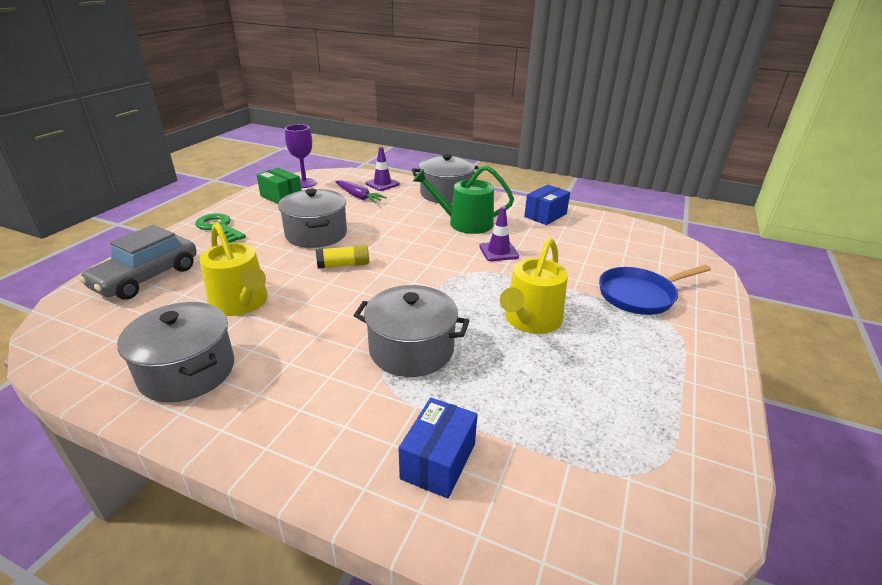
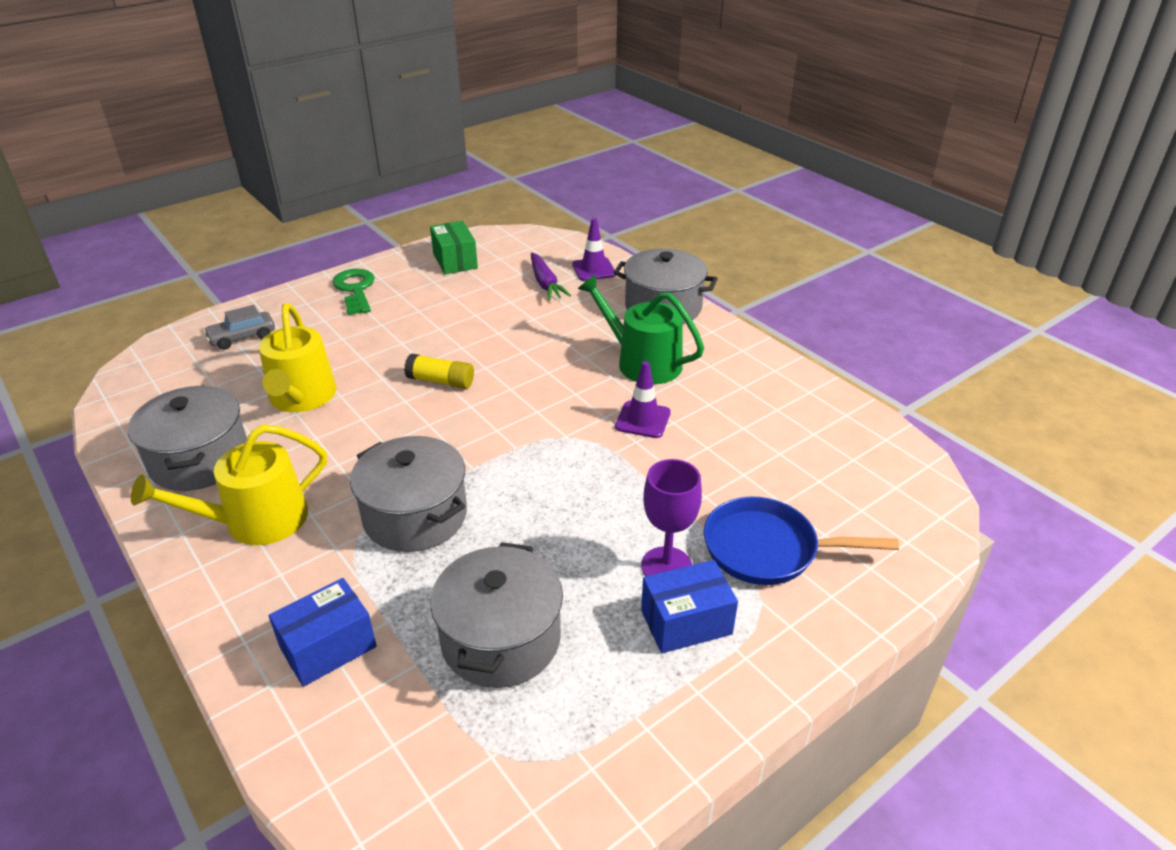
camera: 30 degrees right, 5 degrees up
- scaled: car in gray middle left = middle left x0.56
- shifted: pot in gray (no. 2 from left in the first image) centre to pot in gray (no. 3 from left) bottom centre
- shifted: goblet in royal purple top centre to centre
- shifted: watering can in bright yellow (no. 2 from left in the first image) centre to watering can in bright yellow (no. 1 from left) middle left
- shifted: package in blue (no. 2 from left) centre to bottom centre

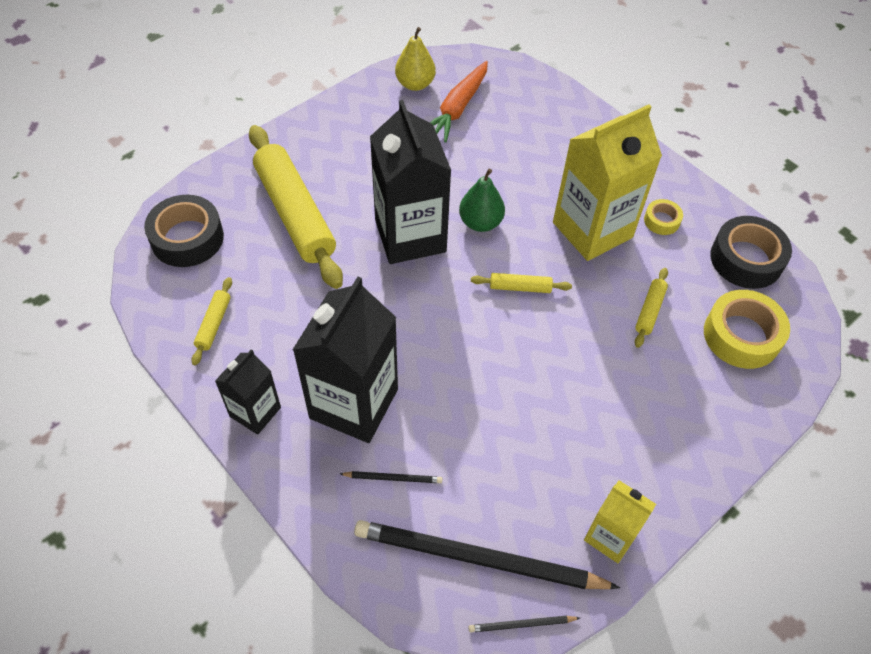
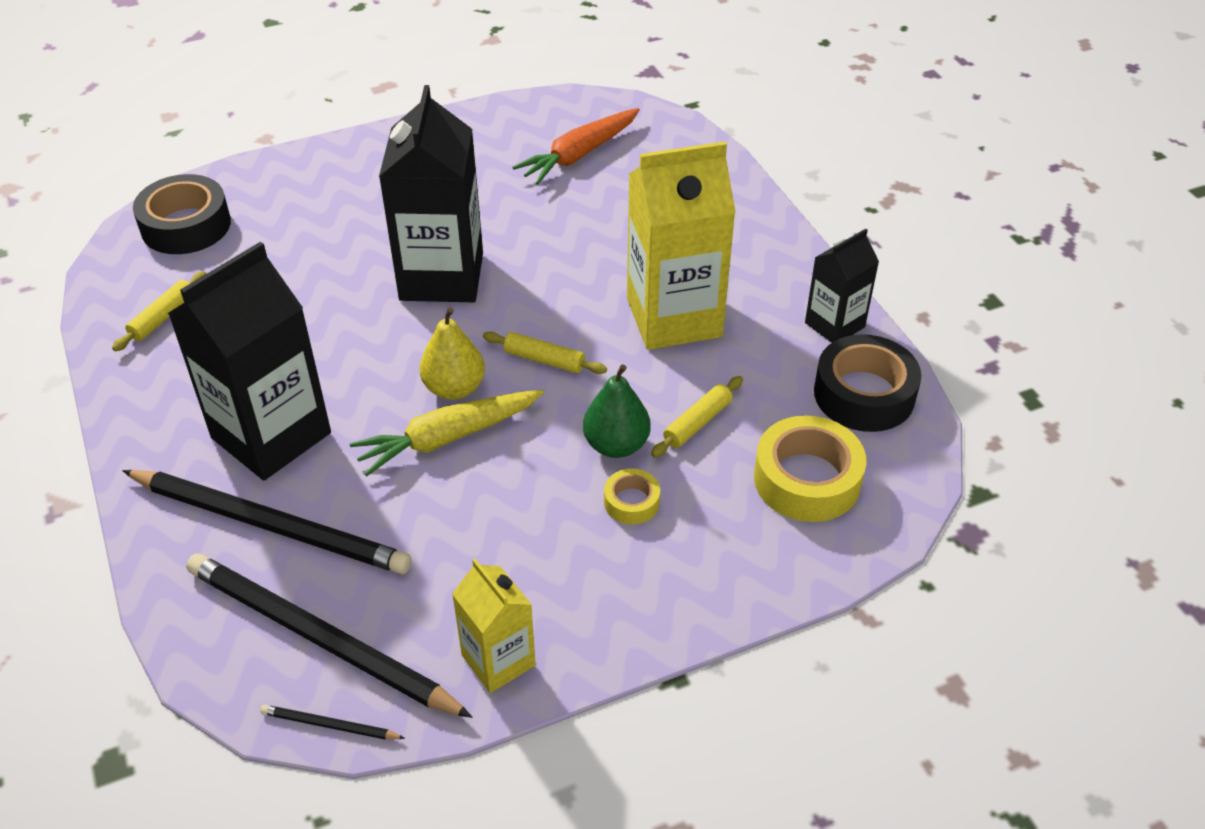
camera: 20 degrees right, 10 degrees down
- shifted: carton in ebony (no. 1 from left in the first image) middle left to carton in ebony (no. 3 from left) middle right
- gone: rolling pin in bright yellow (no. 2 from left) top centre
- scaled: wooden pencil in ebony (no. 1 from left) bottom centre = middle left x2.46
- shifted: pear fruit in bright yellow top centre to centre
- shifted: pear fruit in leaf-green top centre to centre
- shifted: tape in bright yellow (no. 1 from left) top right to centre
- new: root vegetable in bright yellow centre

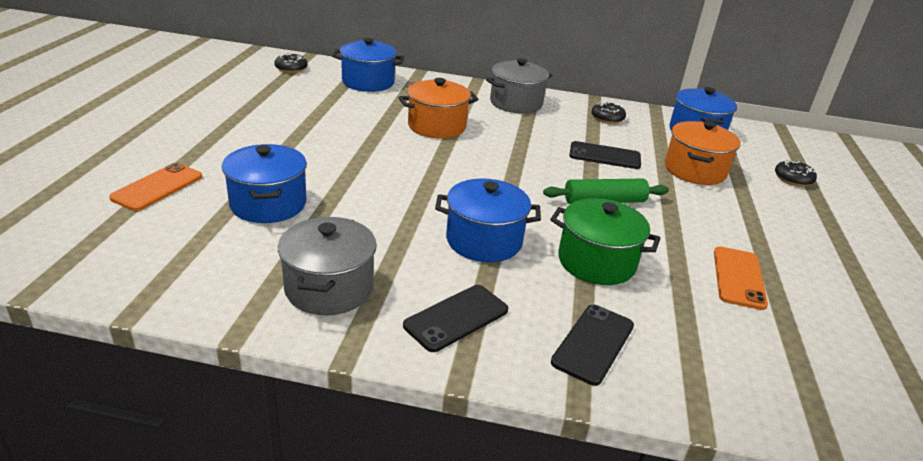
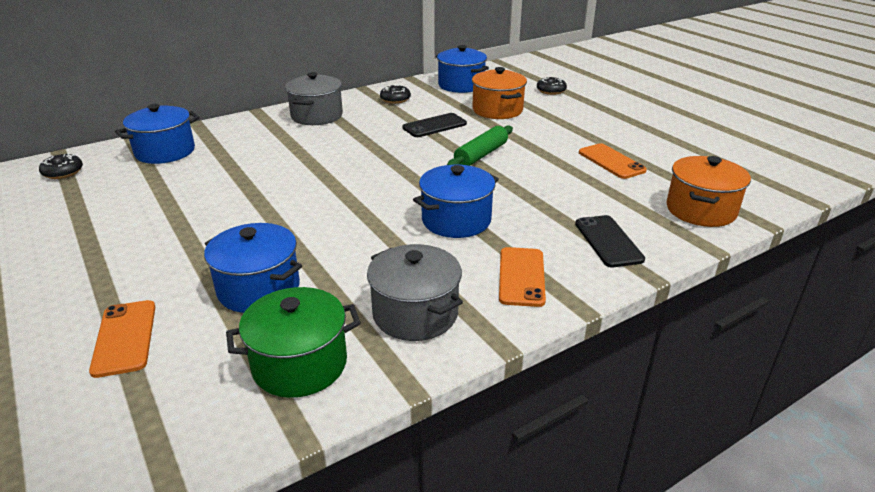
camera: 40 degrees left, 0 degrees up
- shifted: pot in orange-coloured (no. 1 from left in the first image) top centre to pot in orange-coloured (no. 2 from left) middle right
- repainted: mobile phone in ebony (no. 1 from left) bottom centre to mobile phone in orange-coloured (no. 2 from left) centre
- shifted: pot in leaf-green centre to bottom centre

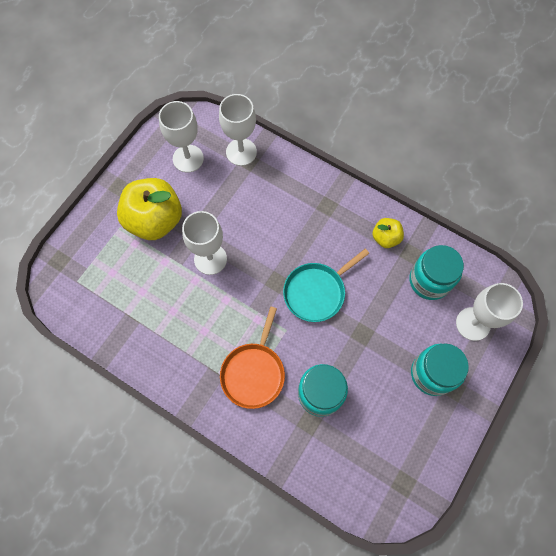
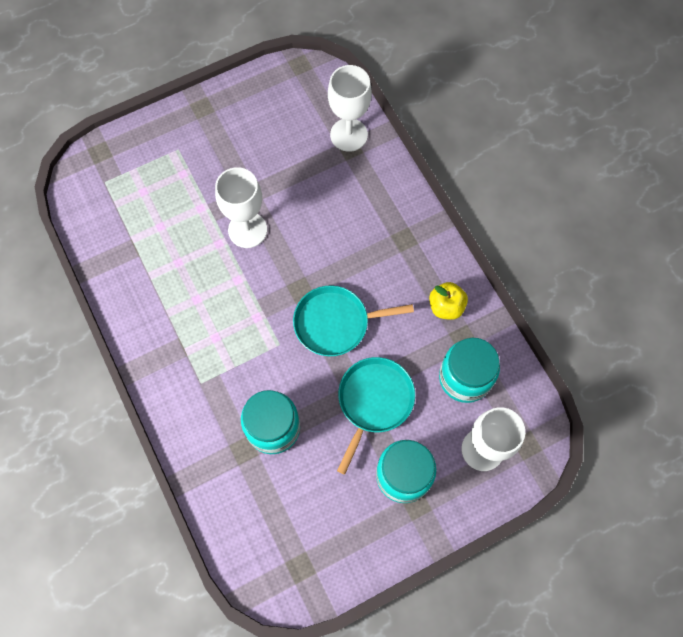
camera: 30 degrees right, 0 degrees up
- gone: toy apple in bright yellow (no. 1 from left) middle left
- gone: goblet in pure white (no. 1 from left) top left
- gone: skillet in orange-coloured centre
- new: skillet in aqua (no. 2 from left) centre

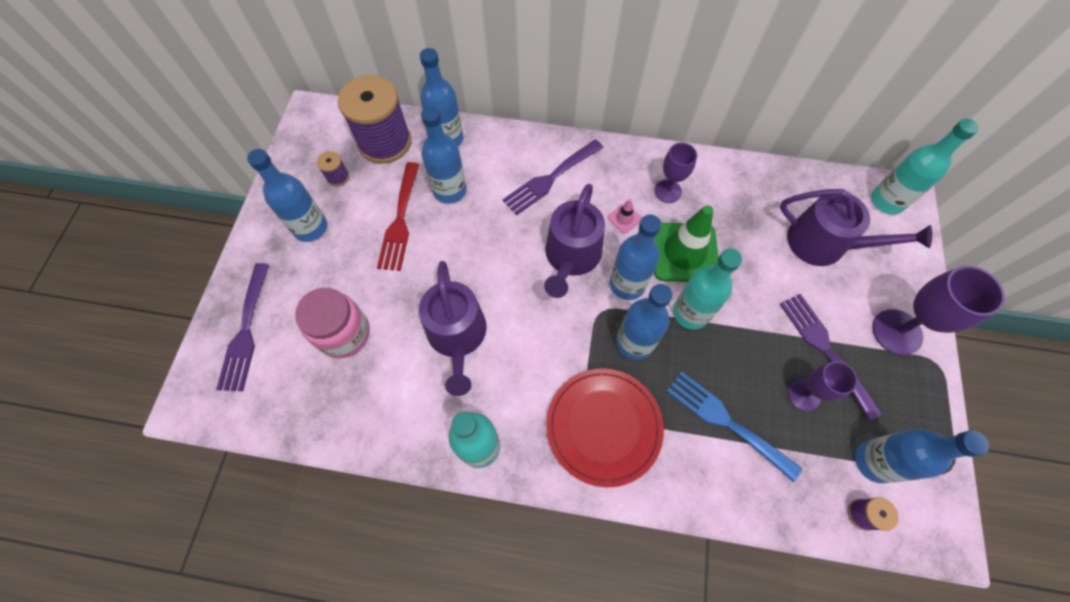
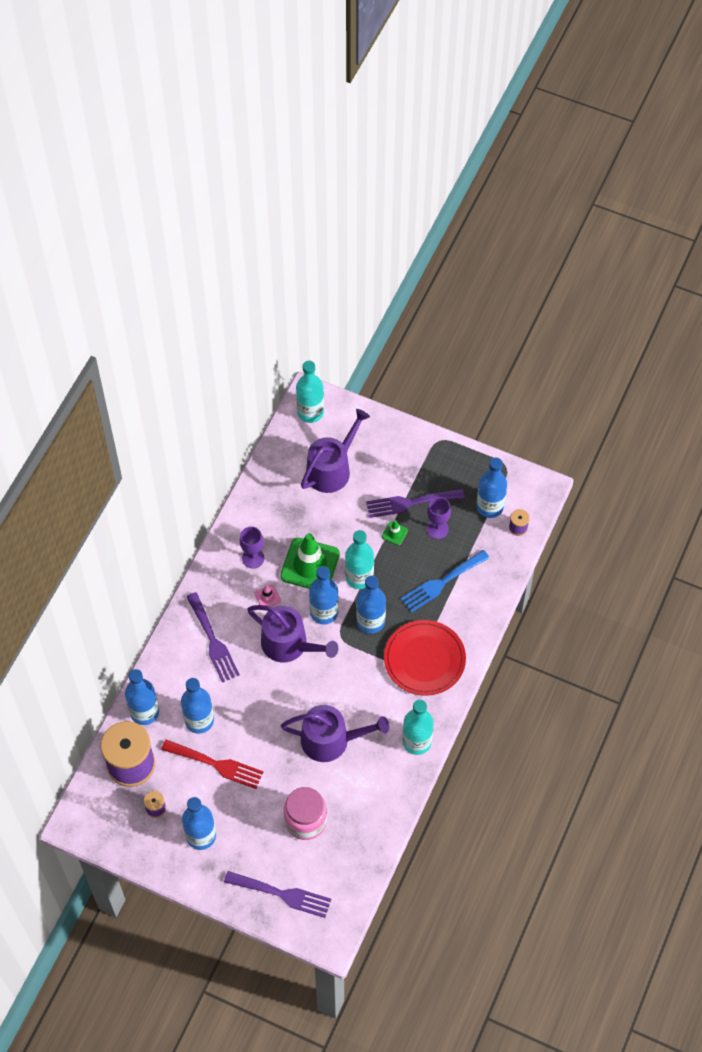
camera: 75 degrees left, 5 degrees down
- gone: goblet in royal purple (no. 3 from left) middle right
- new: safety cone in leaf-green (no. 2 from left) centre

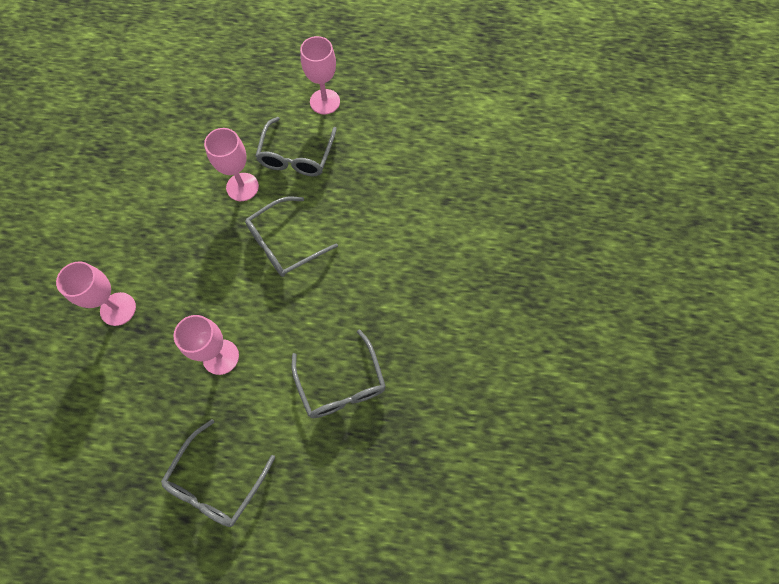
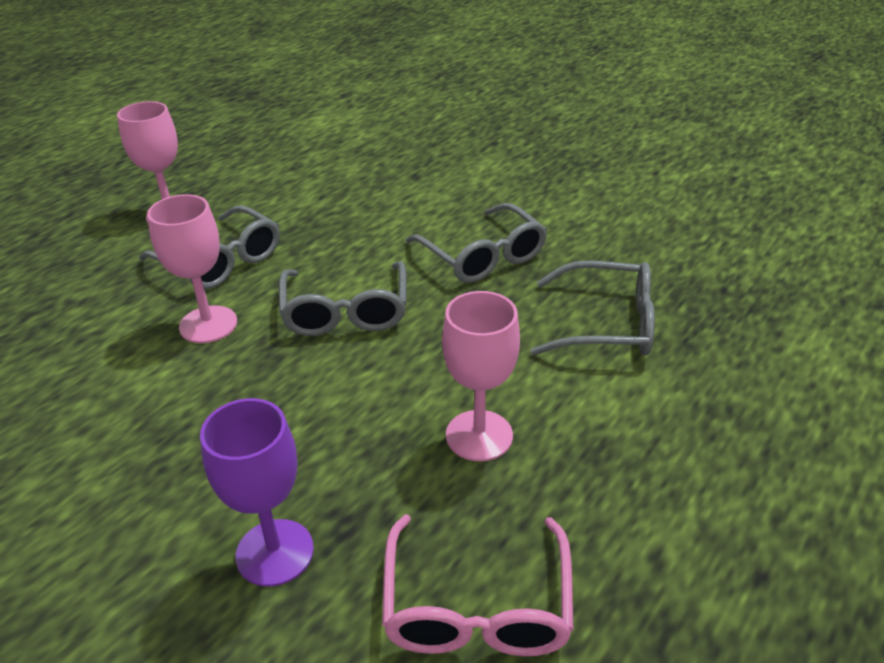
camera: 60 degrees left, 30 degrees down
- repainted: goblet in rosy (no. 1 from left) middle left to goblet in royal purple bottom left
- shifted: eyeglasses in gray (no. 1 from left in the first image) bottom left to eyeglasses in gray (no. 3 from left) centre
- new: eyeglasses in rosy bottom centre

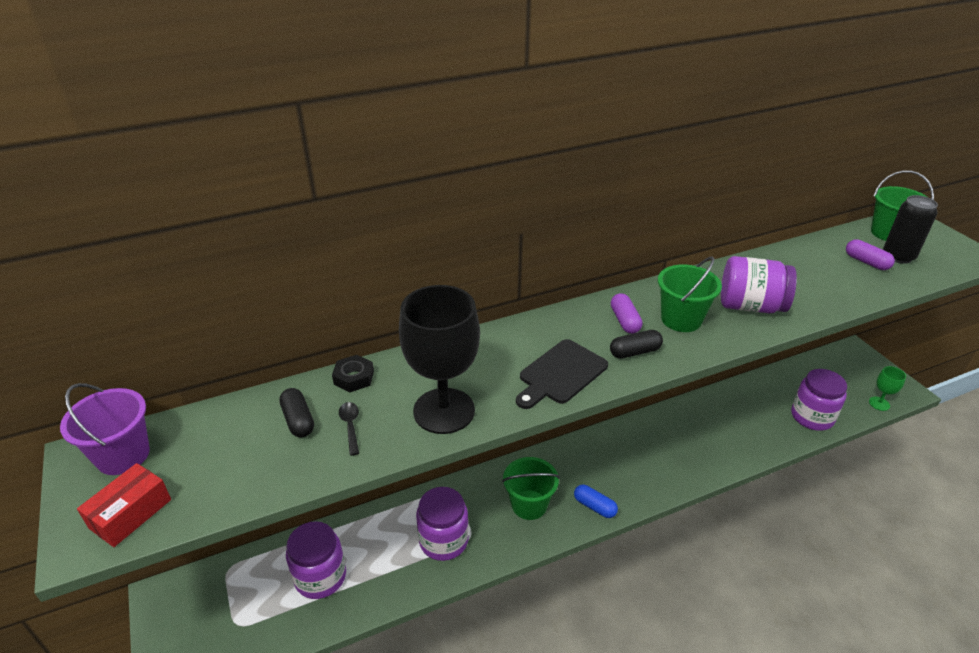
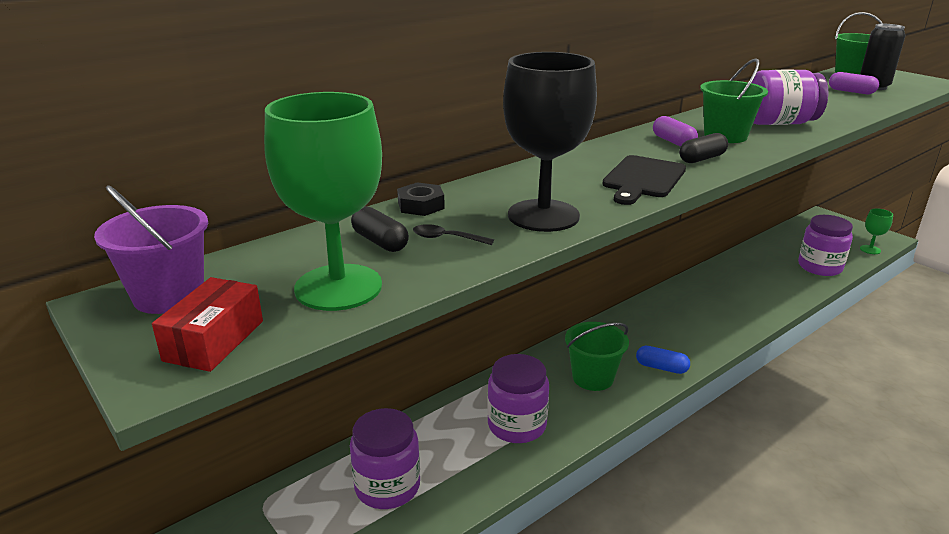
camera: 15 degrees left, 10 degrees down
- rotated: teaspoon in ebony centre = centre 45 degrees counterclockwise
- new: goblet in leaf-green (no. 1 from left) centre

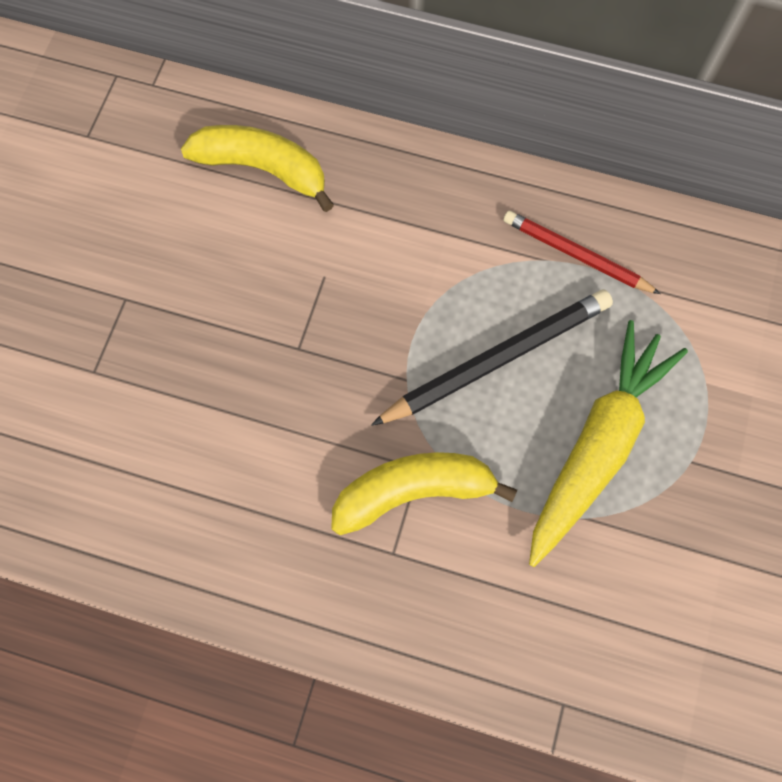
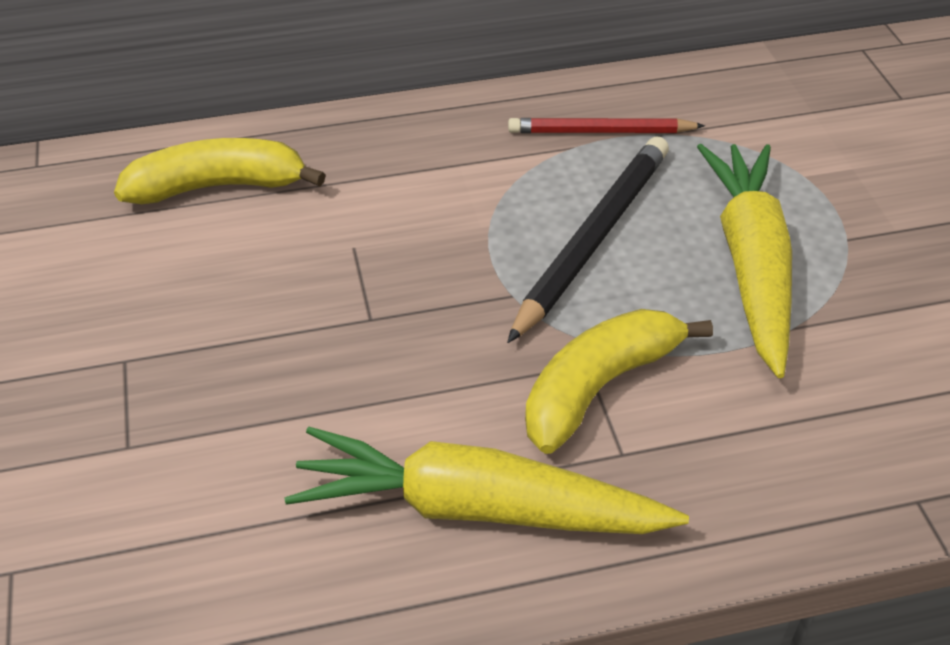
camera: 30 degrees left, 25 degrees down
- new: root vegetable in bright yellow (no. 1 from left) bottom centre

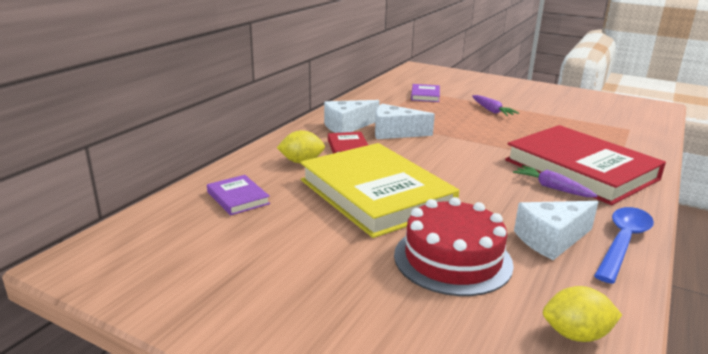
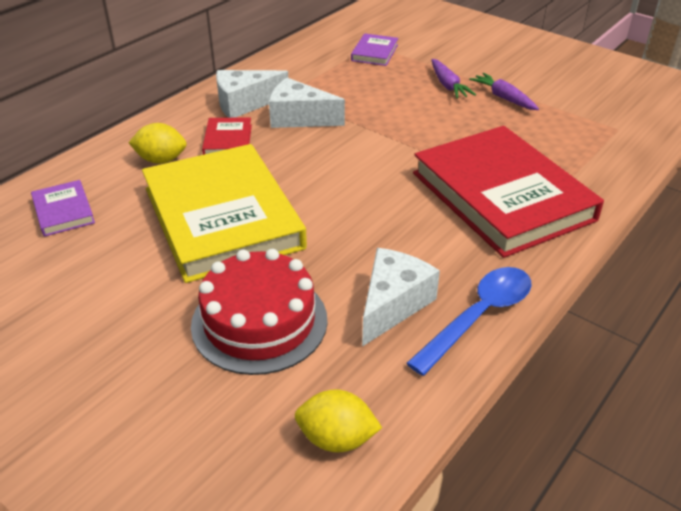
camera: 10 degrees right, 15 degrees up
- shifted: root vegetable in royal purple (no. 2 from left) middle right to top right
- rotated: piece of cheese in pure white (no. 3 from left) middle right = centre 135 degrees clockwise

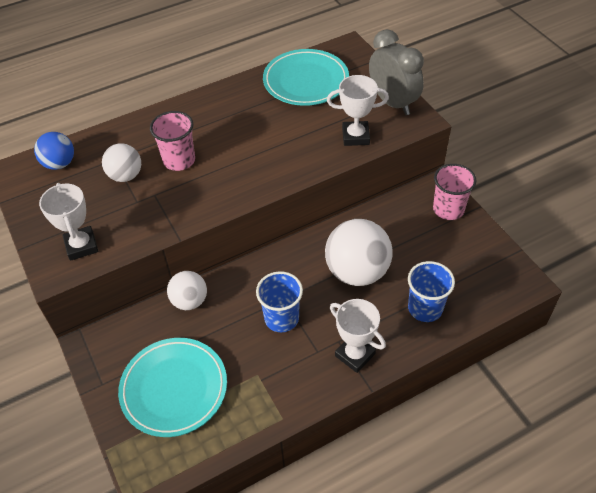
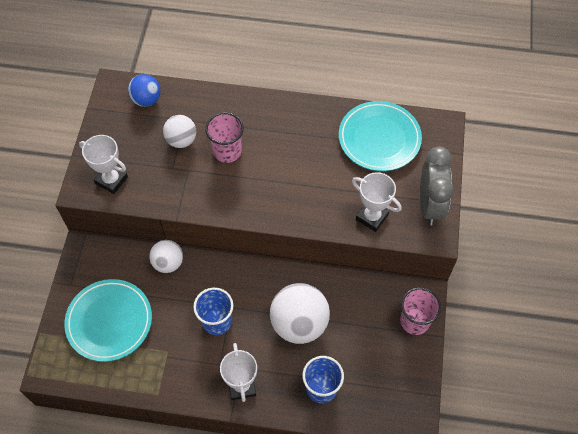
camera: 35 degrees right, 10 degrees up
- rotated: award cup in pure white (no. 1 from left) middle left = middle left 75 degrees counterclockwise

